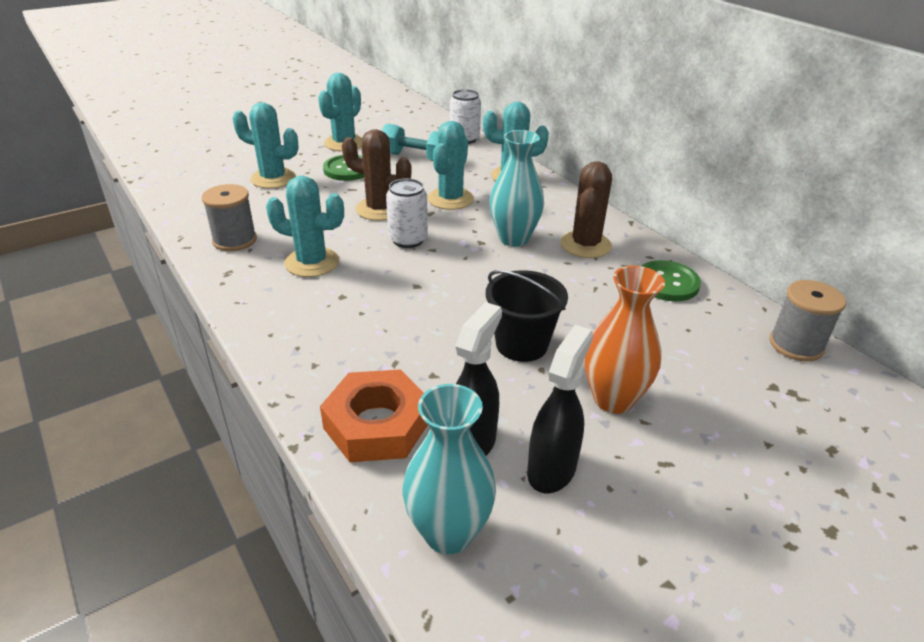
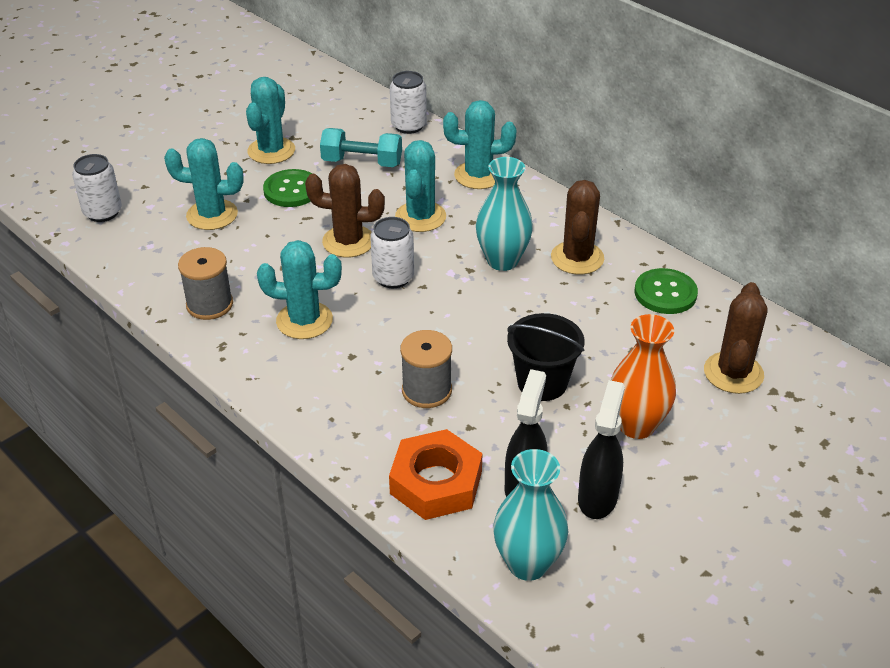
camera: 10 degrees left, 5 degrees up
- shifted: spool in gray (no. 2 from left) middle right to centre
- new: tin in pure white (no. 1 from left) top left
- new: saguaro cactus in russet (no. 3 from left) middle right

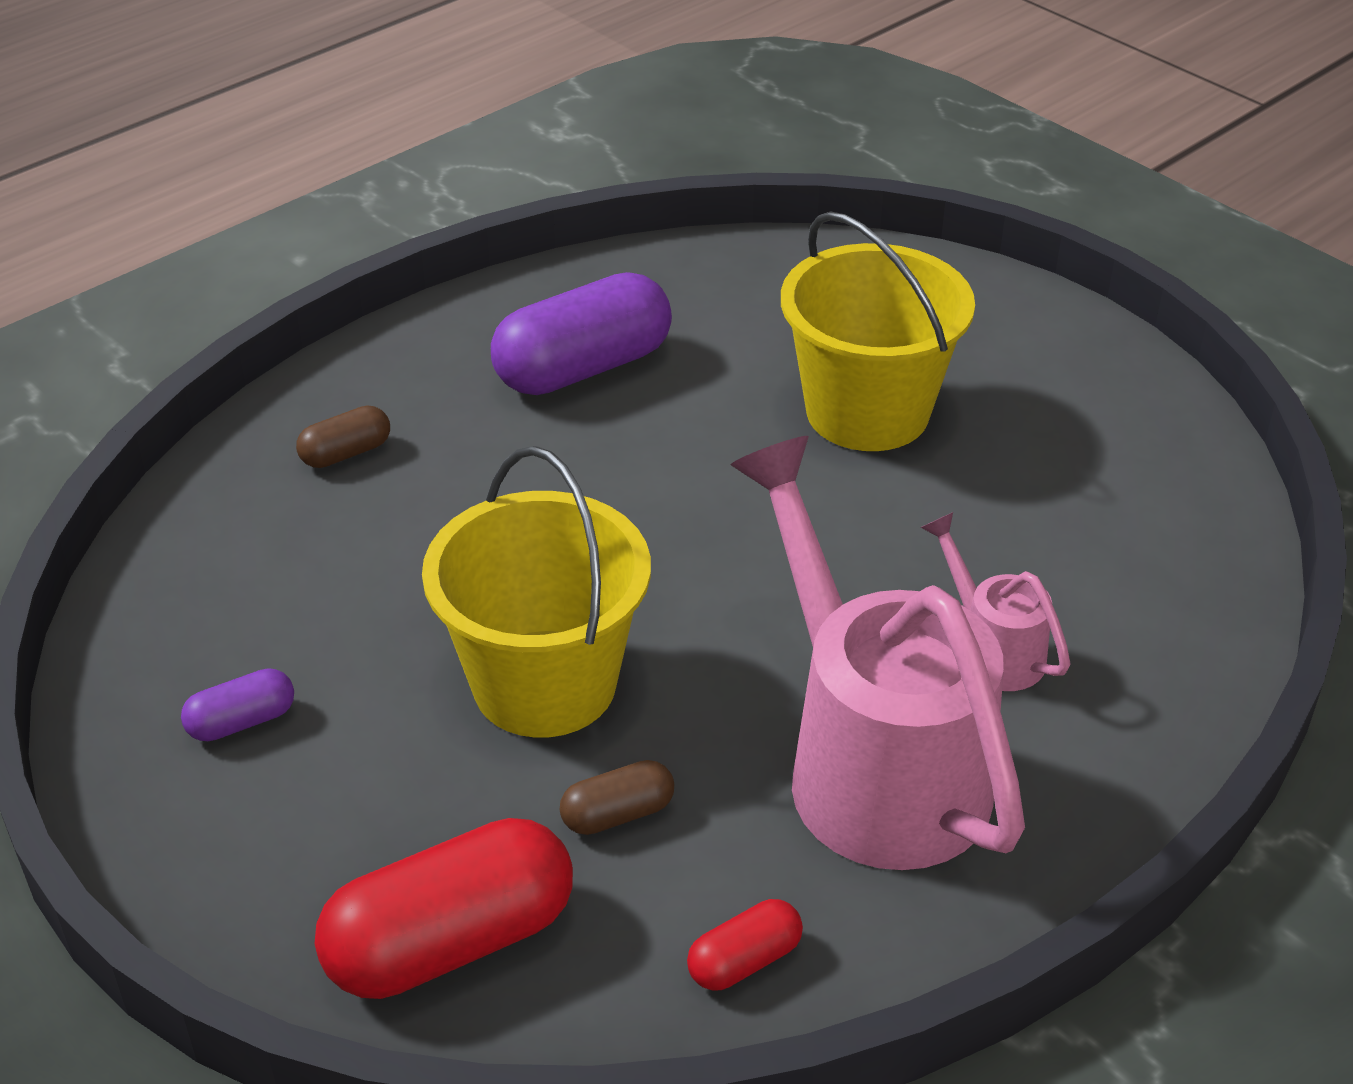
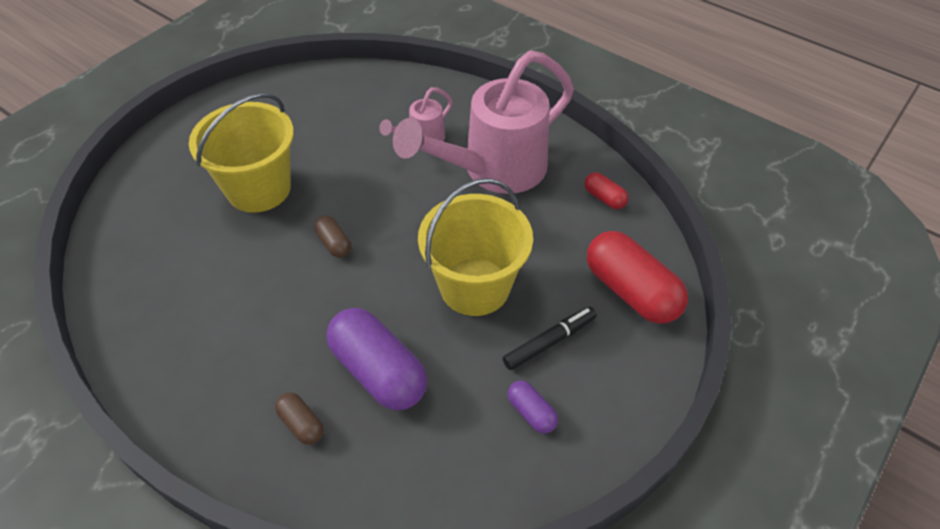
camera: 100 degrees left, 10 degrees up
- shifted: capsule in royal purple (no. 2 from left in the first image) top centre to capsule in royal purple (no. 1 from left) bottom centre
- shifted: capsule in russet (no. 2 from left) bottom centre to centre
- new: felt pen in ebony centre

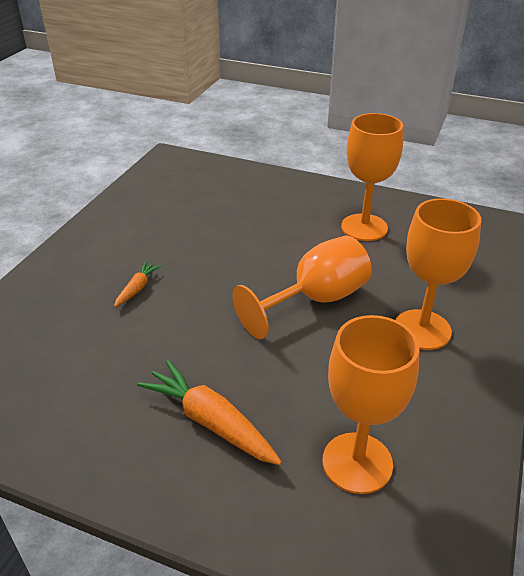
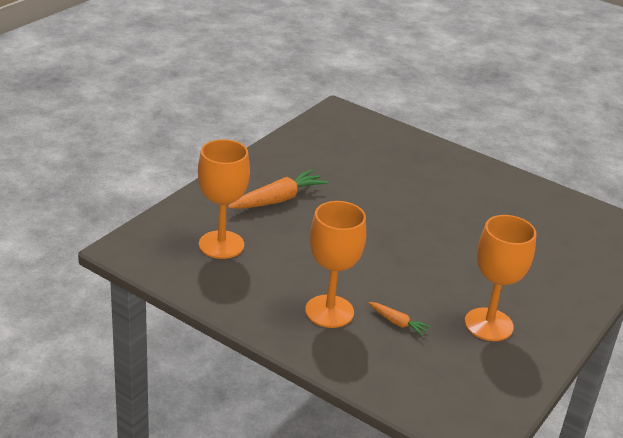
camera: 100 degrees right, 5 degrees down
- shifted: root vegetable in orange-coloured (no. 1 from left in the first image) middle left to root vegetable in orange-coloured (no. 2 from left) bottom centre
- gone: goblet in orange-coloured (no. 1 from left) centre

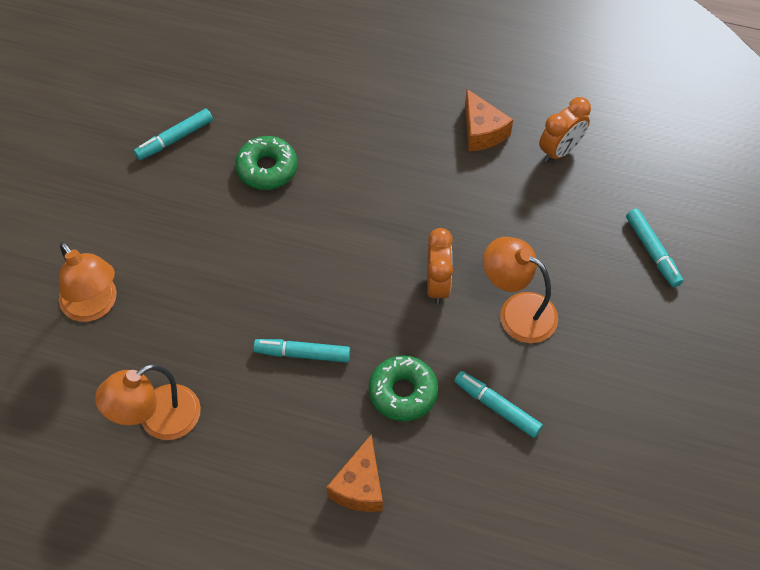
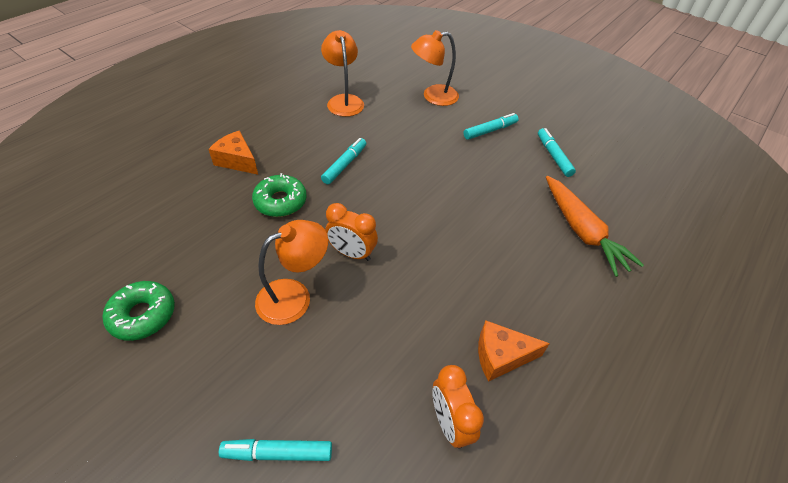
camera: 110 degrees right, 10 degrees down
- shifted: doughnut in leaf-green (no. 1 from left) top centre to middle left
- shifted: felt pen in aqua (no. 3 from left) bottom centre to top centre
- new: root vegetable in orange-coloured middle right

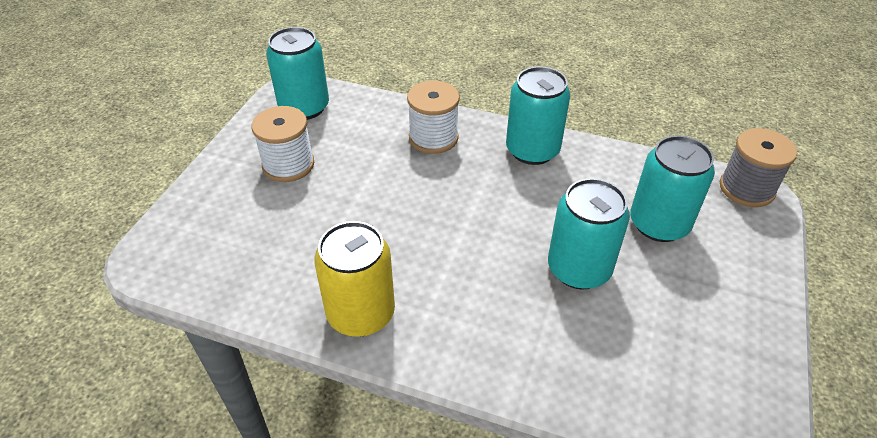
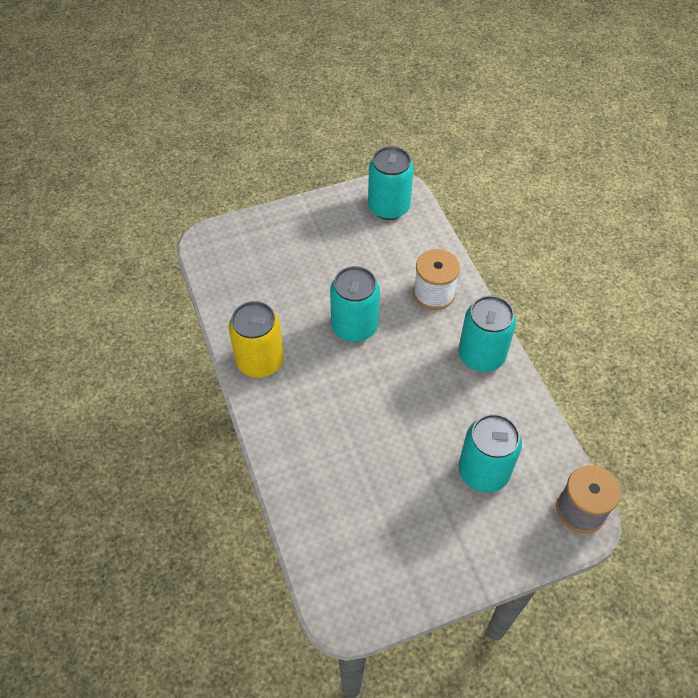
camera: 50 degrees right, 10 degrees up
- gone: spool in pure white (no. 1 from left) top left
- shifted: tin in aqua (no. 3 from left in the first image) middle right to tin in aqua (no. 1 from left) centre

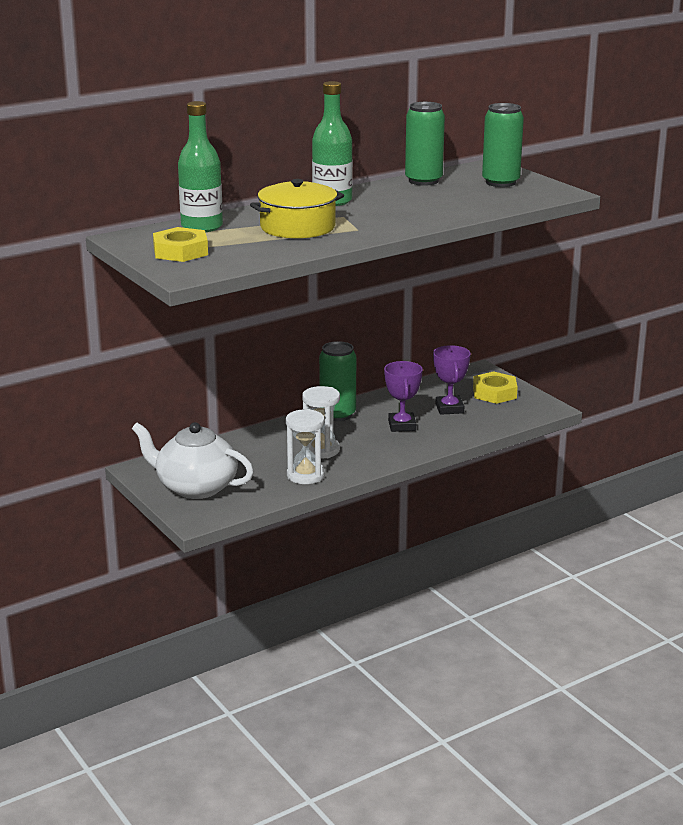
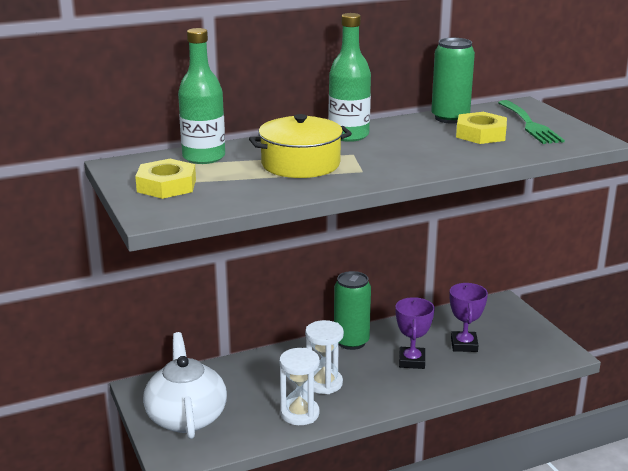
camera: 10 degrees right, 0 degrees up
- rotated: tea pot in pure white middle left = bottom left 45 degrees clockwise
- shifted: hex nut in bright yellow (no. 2 from left) middle right to top right
- swapped: tin in leaf-green (no. 3 from left) top right to fork in leaf-green top right

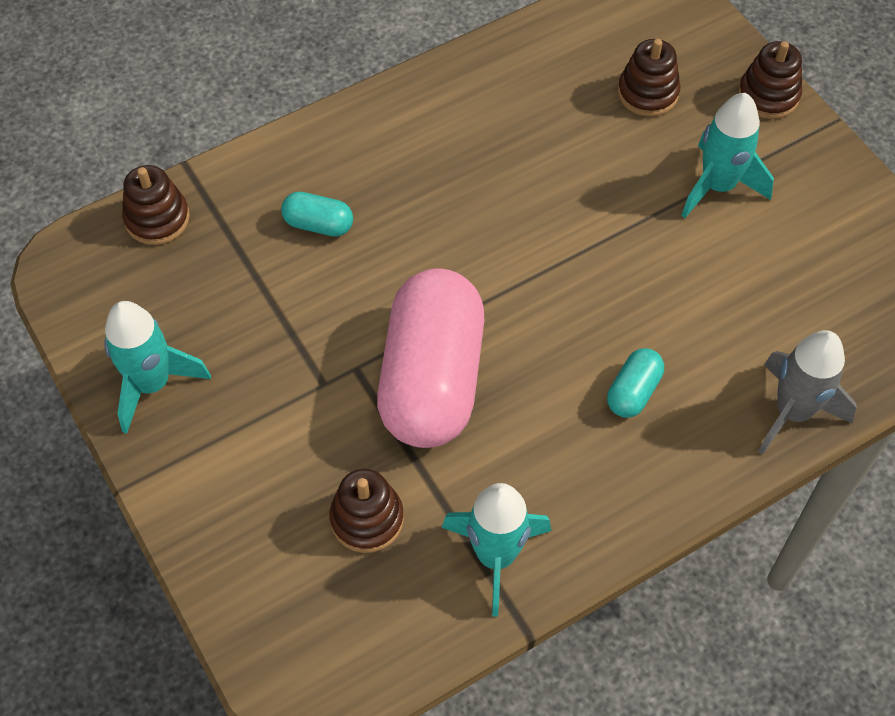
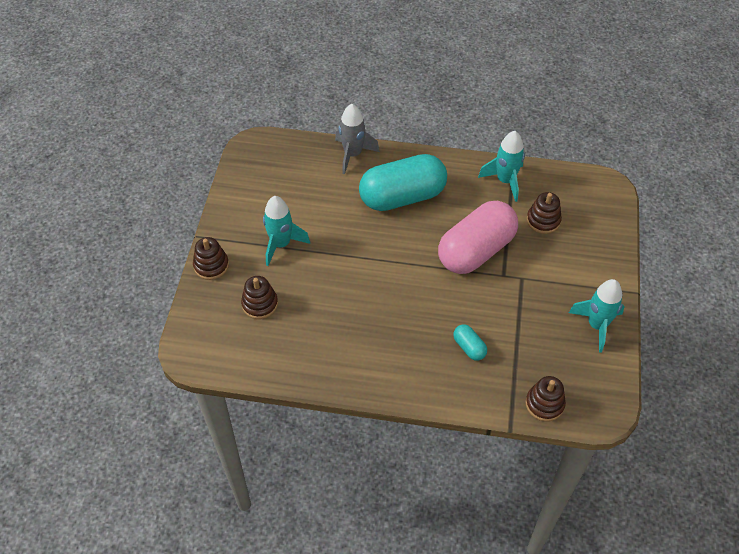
camera: 140 degrees left, 5 degrees down
- scaled: capsule in aqua (no. 2 from left in the first image) middle right = top centre x2.40

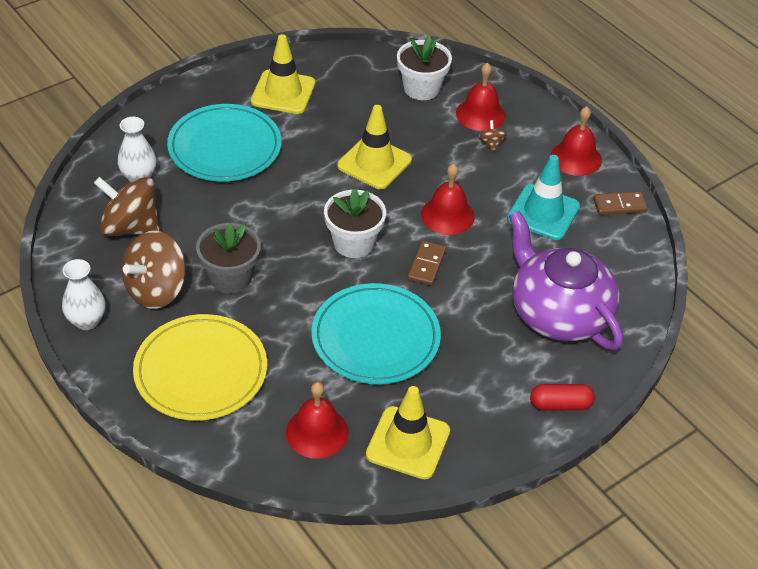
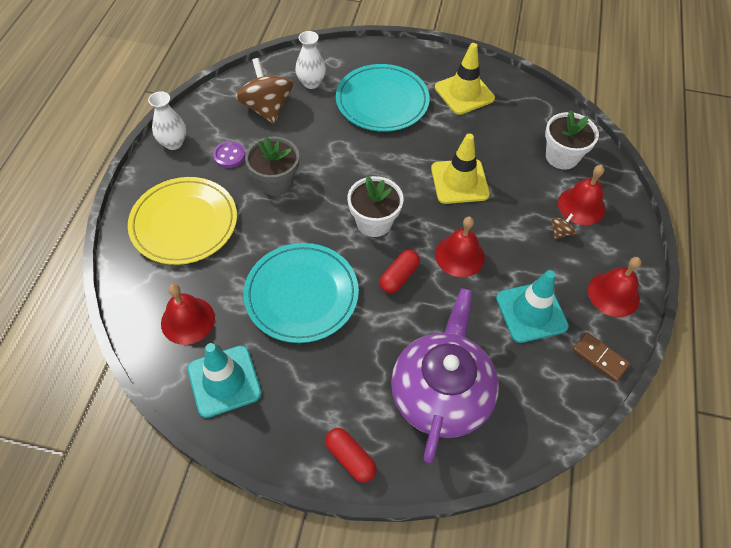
camera: 50 degrees right, 10 degrees up
- swapped: whirligig in russet (no. 2 from left) middle left to sewing button in royal purple top left
- repainted: safety cone in bright yellow (no. 3 from left) bottom centre to safety cone in aqua (no. 1 from left) bottom left
- swapped: domino tile in russet (no. 1 from left) centre to capsule in red (no. 2 from left) centre

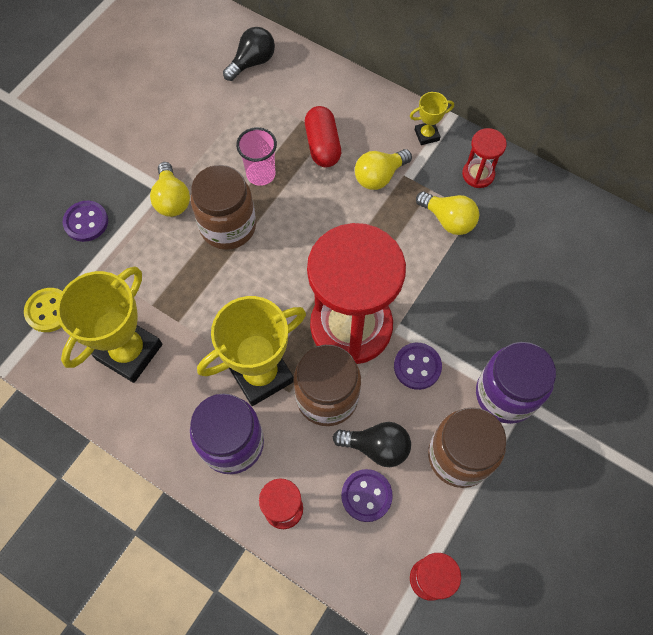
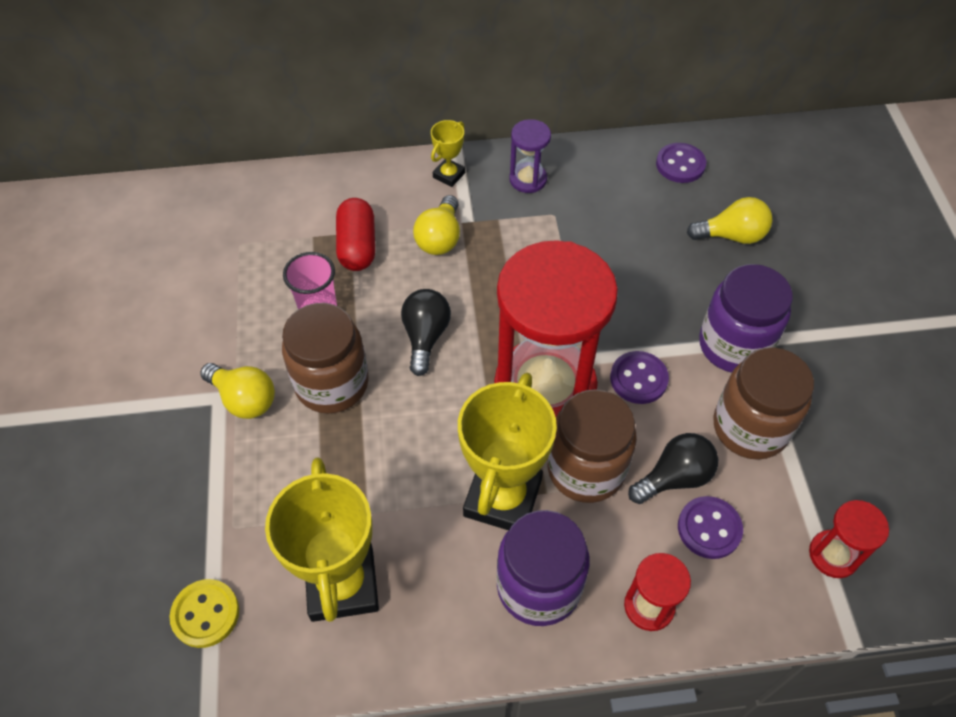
camera: 40 degrees left, 10 degrees down
- shifted: sewing button in royal purple (no. 1 from left in the first image) middle left to sewing button in royal purple (no. 2 from left) top right
- shifted: light bulb in ebony (no. 1 from left) top centre to centre
- rotated: capsule in red top centre = top centre 45 degrees clockwise
- shifted: light bulb in bright yellow (no. 3 from left) middle right to top right
- repainted: sand timer in red (no. 4 from left) top right to sand timer in royal purple top centre

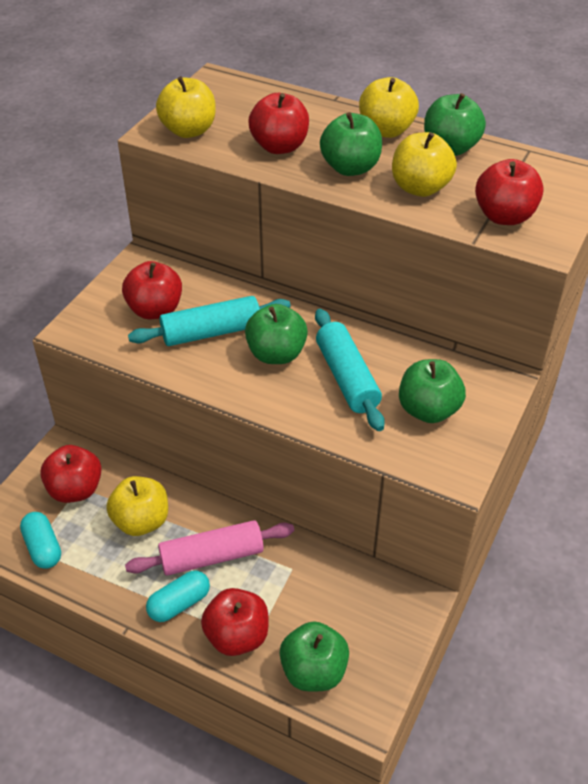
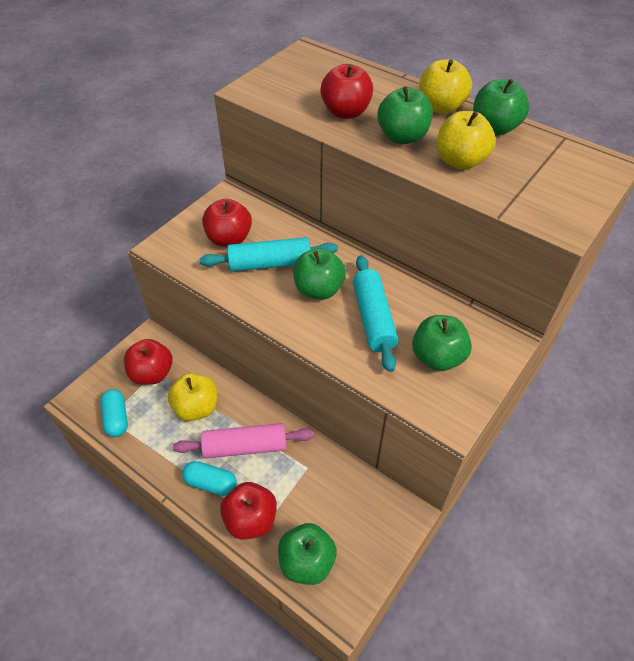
camera: 10 degrees right, 5 degrees up
- rotated: capsule in aqua (no. 2 from left) bottom left = bottom left 45 degrees clockwise
- gone: toy apple in bright yellow (no. 2 from left) top left
- gone: toy apple in red (no. 5 from left) top right

